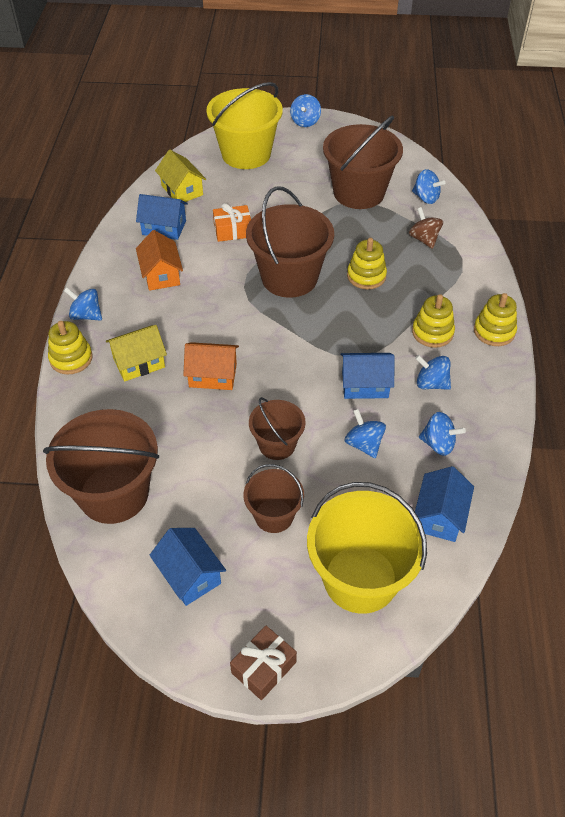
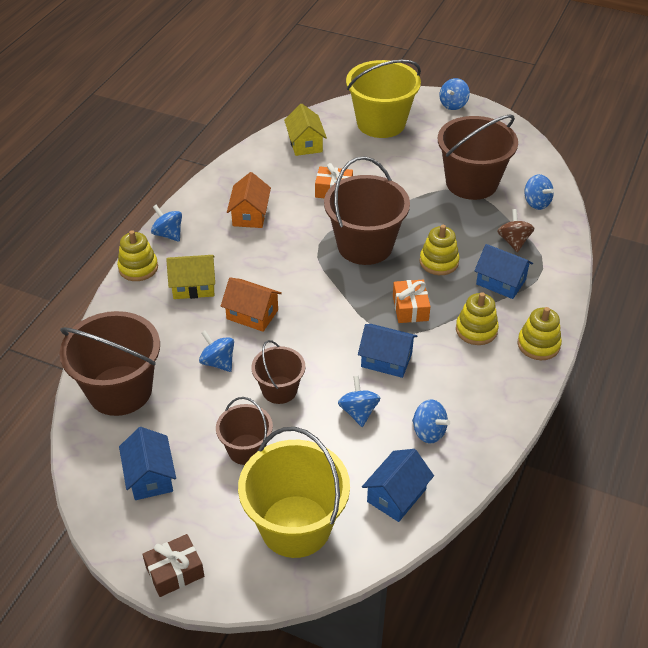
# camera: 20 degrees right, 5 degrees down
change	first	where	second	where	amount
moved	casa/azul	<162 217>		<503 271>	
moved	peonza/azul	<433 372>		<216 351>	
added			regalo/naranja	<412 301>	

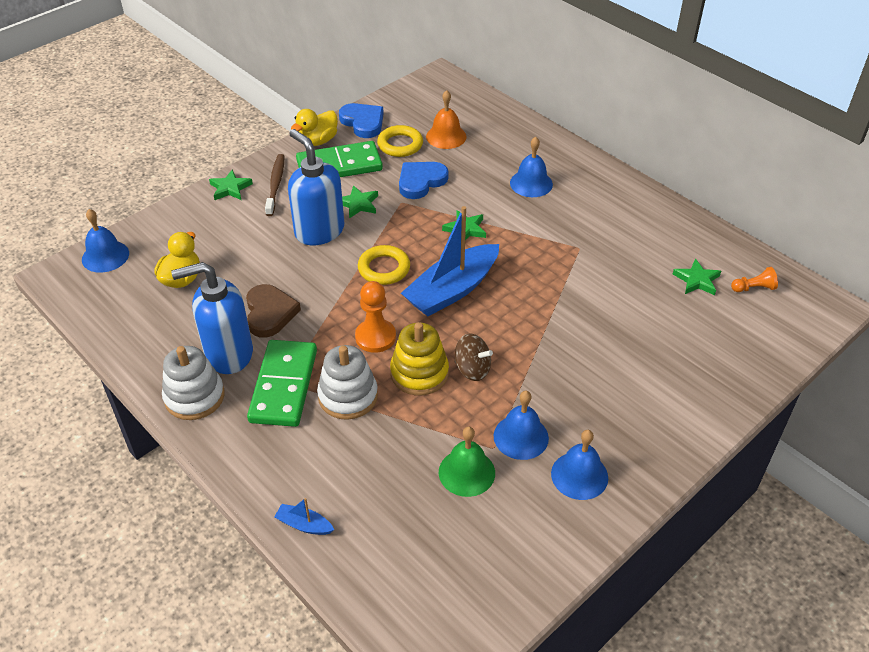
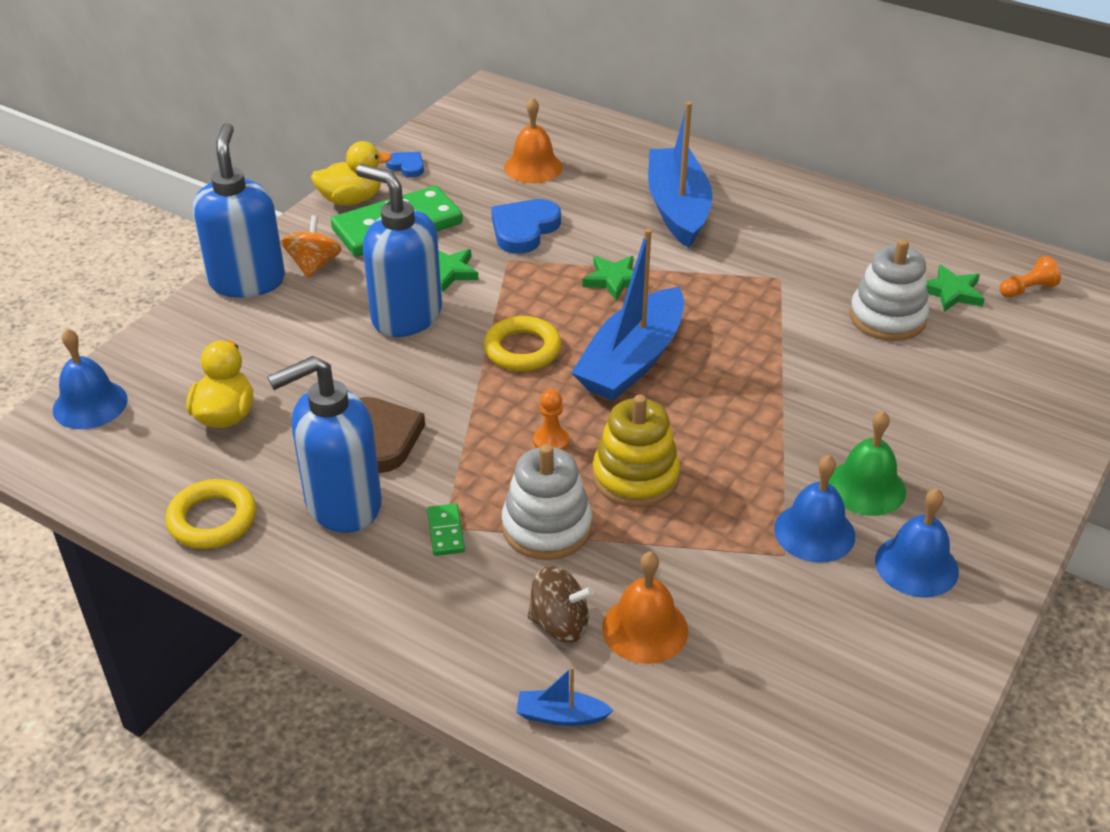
# camera: 15 degrees left, 5 degrees down
change	first	where	second	where	amount
resized	corazón/azul	<361 120>		<405 164>	x0.56
turned	pato/amarillo	<314 127>		<351 173>	135 degrees counterclockwise
moved	anillo/amarillo	<400 141>		<210 514>	
replaced	campana/azul	<531 167>	barco/azul	<680 175>	
replaced	cepillo de dientes/marrón	<274 185>	peonza/naranja	<311 246>	
replaced	estrella/verde	<231 184>	dispensador de jabón/azul	<239 210>	
resized	peón/naranja	<375 317>		<551 419>	x0.60
moved	peonza/marrón	<473 357>		<561 604>	
resized	ficha de dominó/verde	<282 383>		<446 529>	x0.41
moved	juguete apilable/blanco	<193 383>		<889 290>	
moved	campana/verde	<467 461>		<867 463>	
added			campana/naranja	<645 607>	

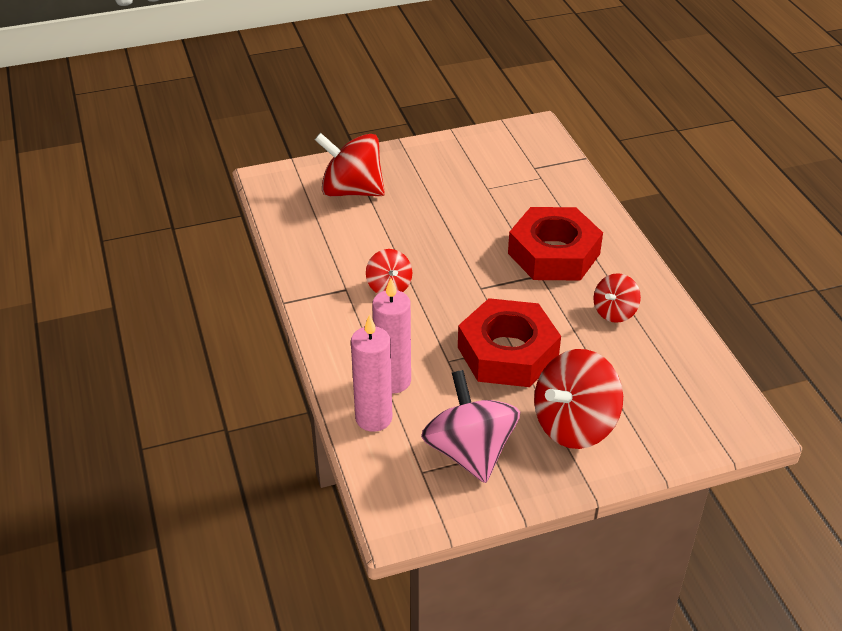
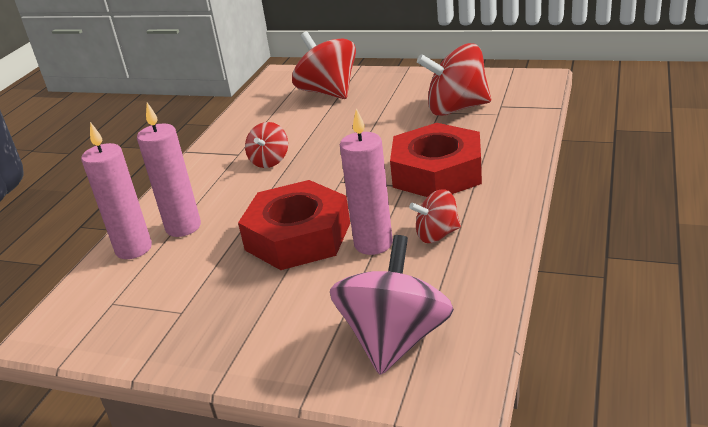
# camera: 40 degrees right, 10 degrees down
change	first	where	second	where	amount
moved	peonza/rojo	<578 399>		<454 79>	
moved	peonza/rosa	<470 426>		<392 305>	
added			vela/rosa	<366 181>	

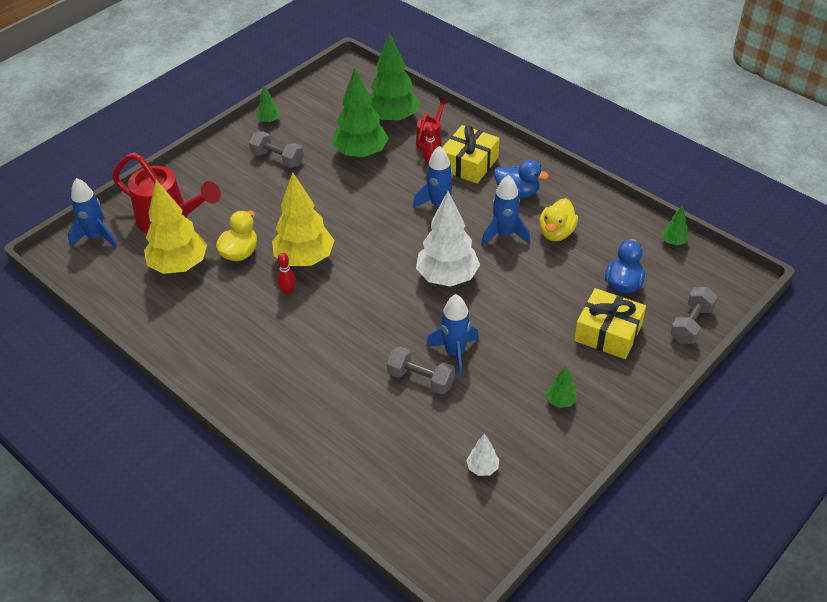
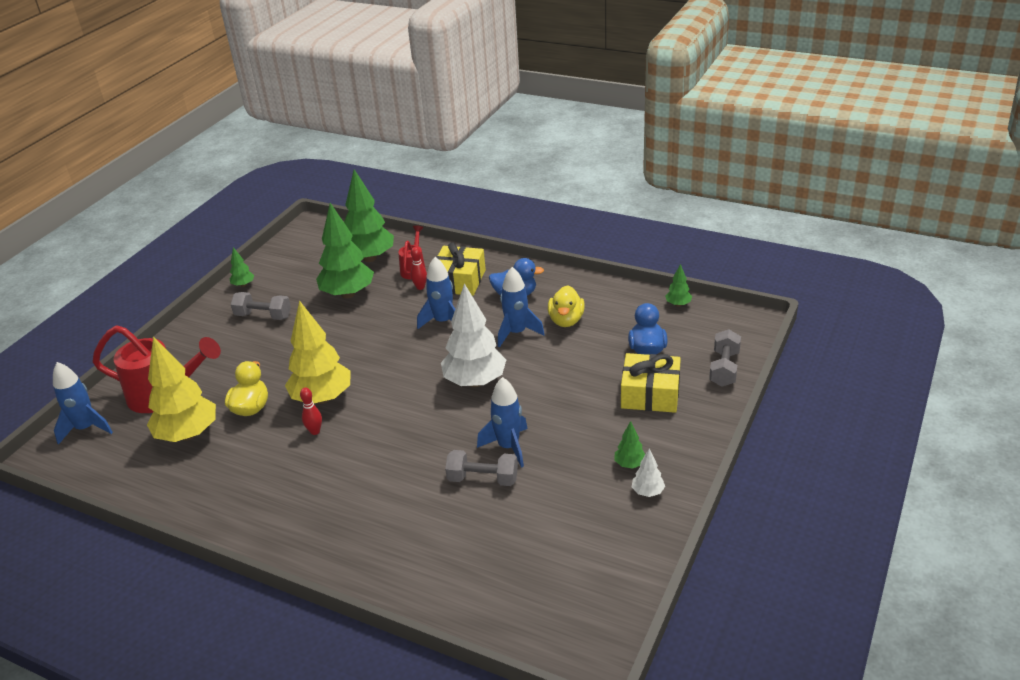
# camera: 15 degrees left, 10 degrees down
change	first	where	second	where	amount
moved	árbol/blanco	<482 455>		<648 472>	

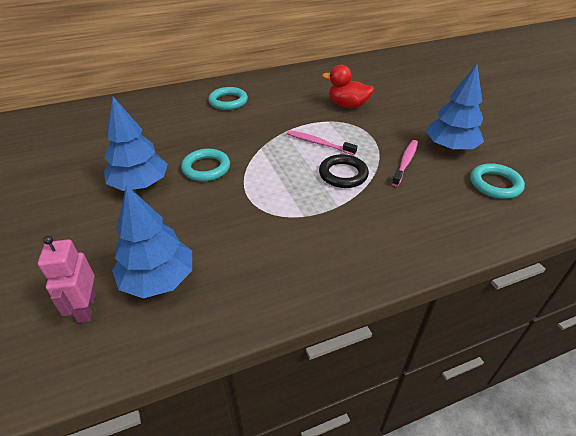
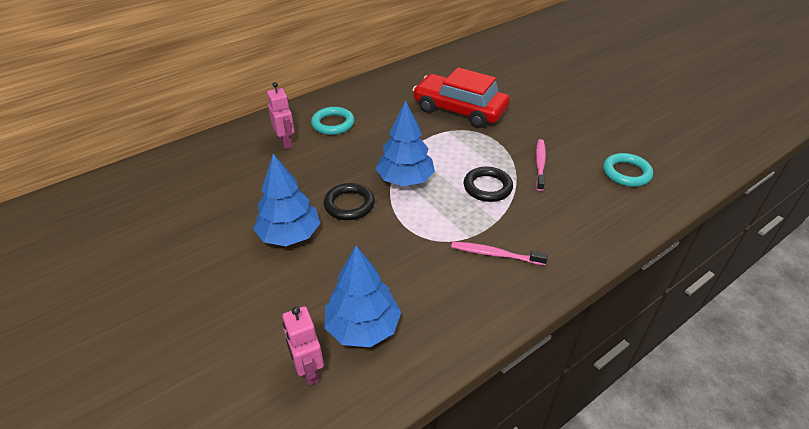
# camera: 15 degrees left, 0 degrees up
change	first	where	second	where	amount
moved	árbol/azul	<455 107>		<405 143>	
replaced	pato/rojo	<348 86>	coche/rojo	<461 97>	
moved	cepillo de dientes/rosa	<321 142>		<499 253>	
recoloured	anillo/turquesa	<205 165>	anillo/negro	<349 201>	
added			robot/rosa	<281 115>	

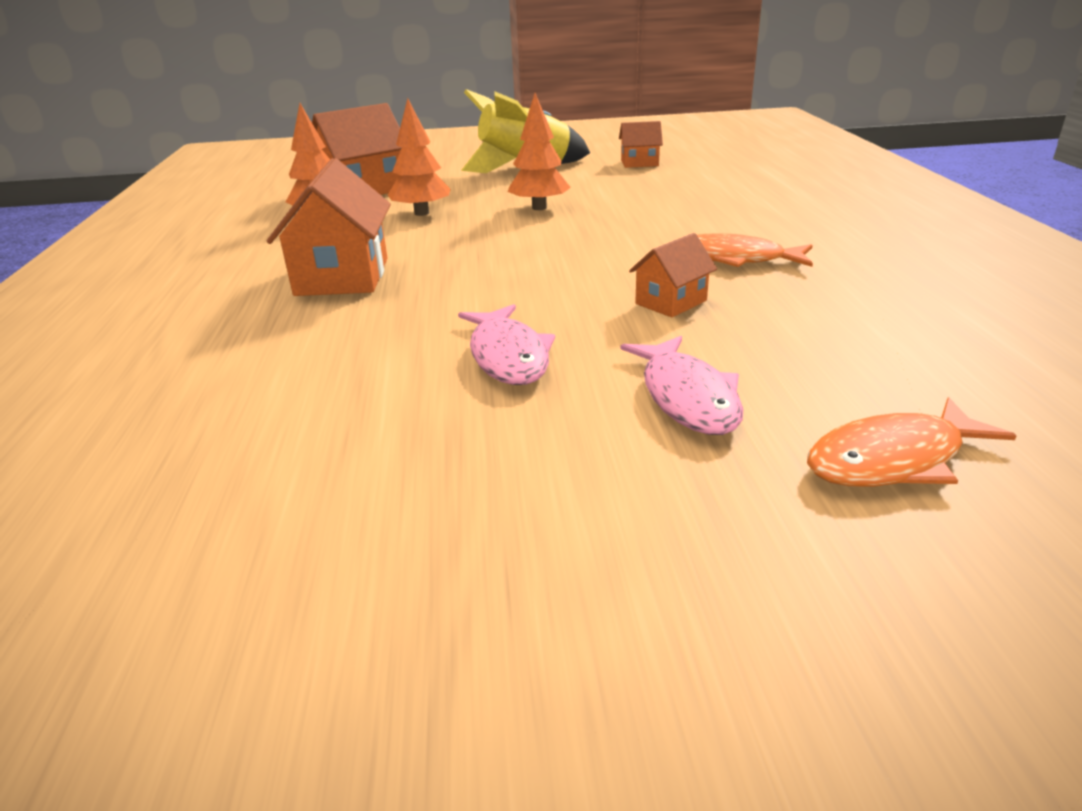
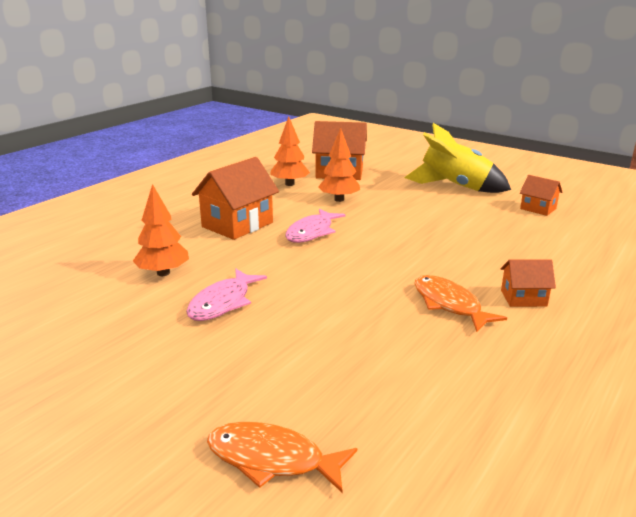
# camera: 40 degrees right, 5 degrees down
change	first	where	second	where	amount
moved	árbol/naranja	<539 151>		<161 230>	
moved	casa/naranja	<673 275>		<528 283>	
moved	pez/rosa	<681 385>		<315 225>	

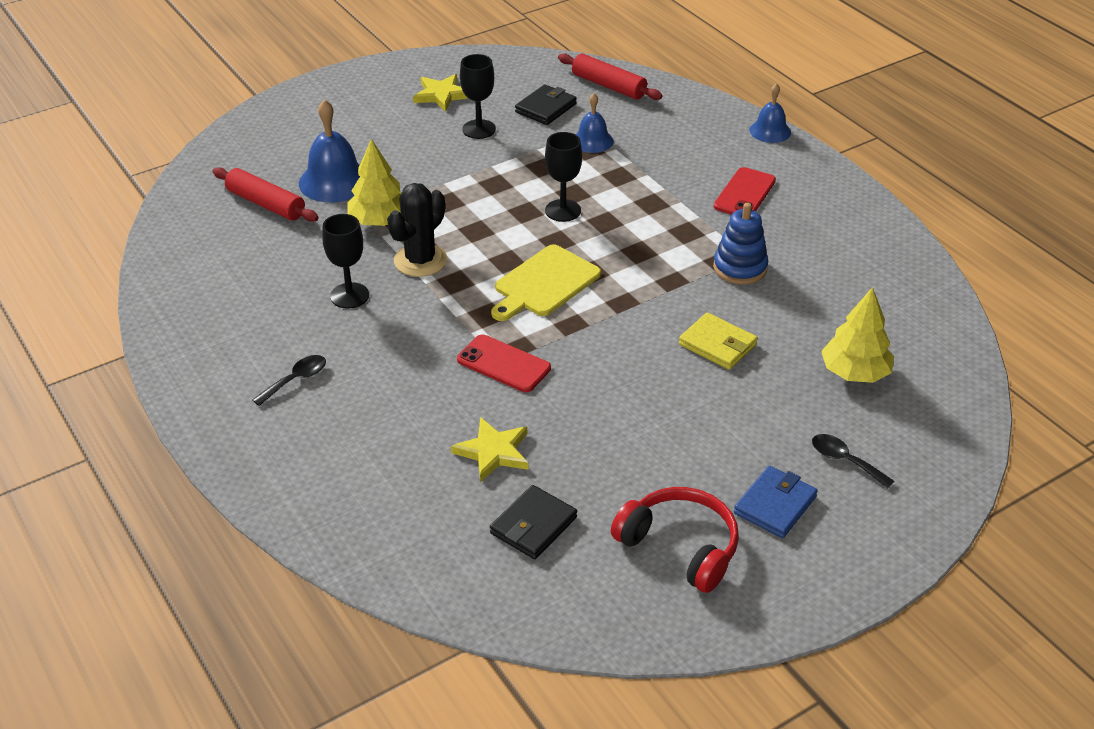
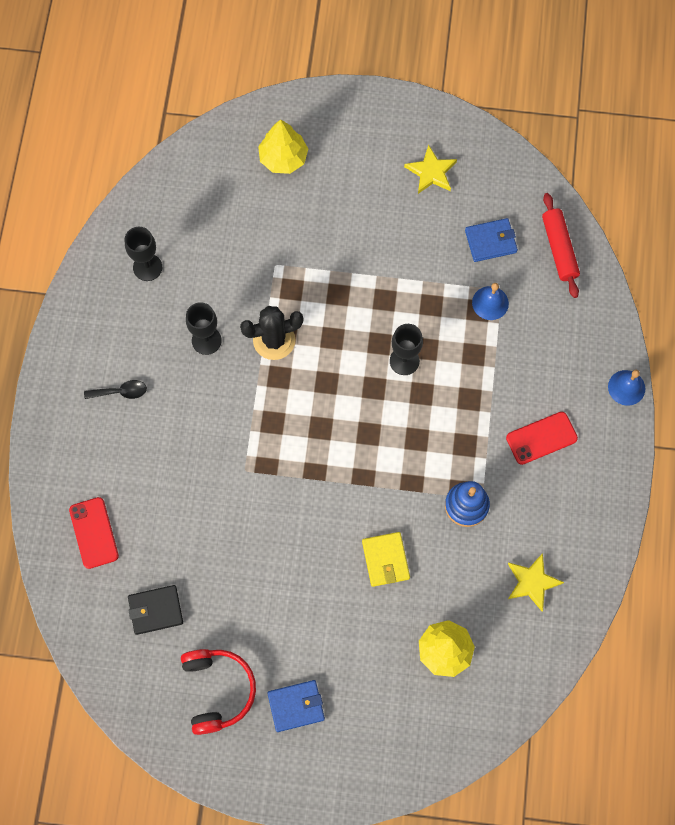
# camera: 40 degrees right, 30 degrees up
change	first	where	second	where	amount
moved	copa/negro	<478 96>		<143 254>	
recoloured	cartera/negro	<546 104>	cartera/azul	<491 240>	
removed	campana/azul	<329 151>			
moved	árbol/amarillo	<374 182>		<283 146>	
removed	rodillo/rojo	<266 194>			
removed	tabla de cortar/amarillo	<546 282>			
moved	móvil/rojo	<504 363>		<94 533>	
moved	estrella/amarillo	<489 449>		<536 582>	
removed	cuchara/negro	<853 461>			

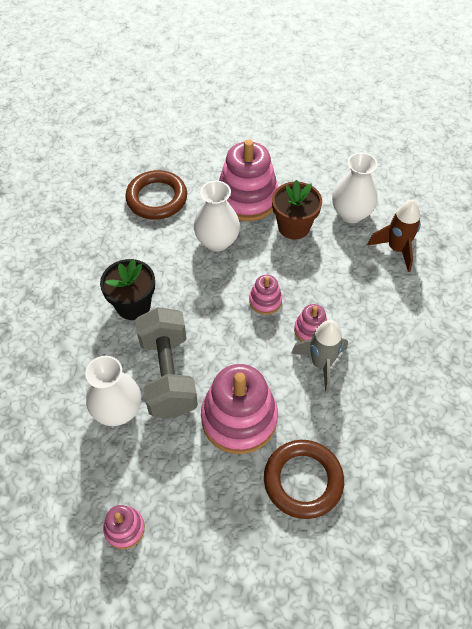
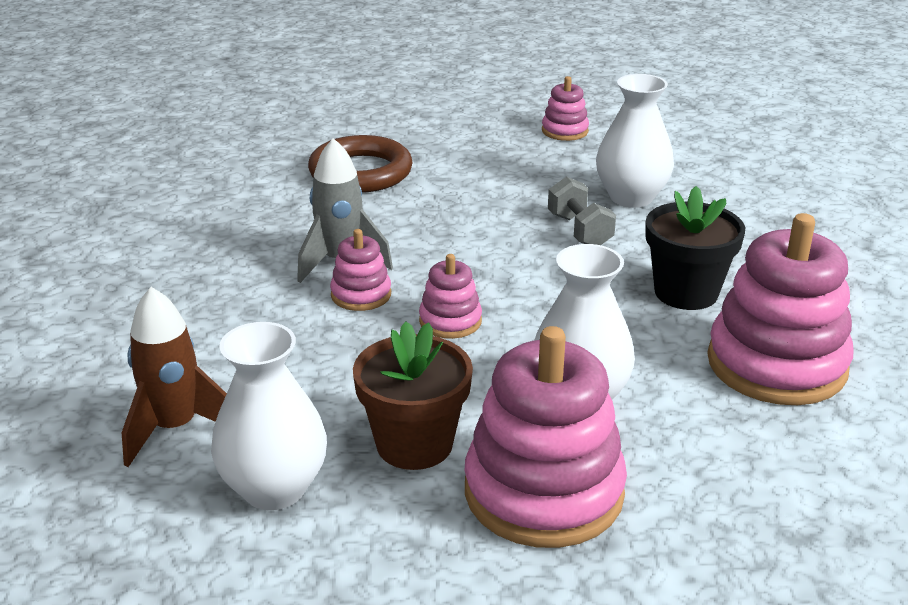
# camera: 170 degrees right, 25 degrees down
change	first	where	second	where	amount
removed	anillo/marrón	<156 195>			
resized	mancuerna/gris	<166 362>		<582 210>	x0.52
moved	juguete apilable/rosa	<239 409>		<780 309>	

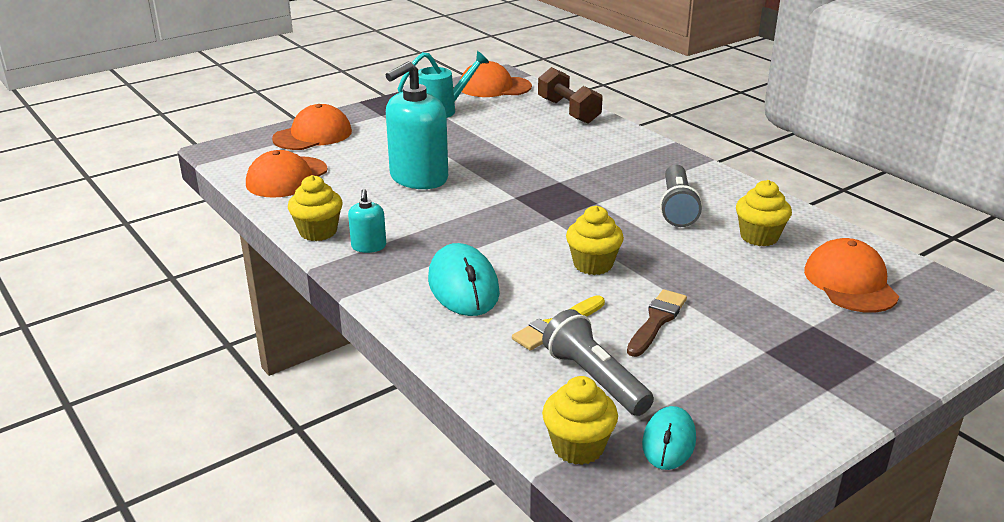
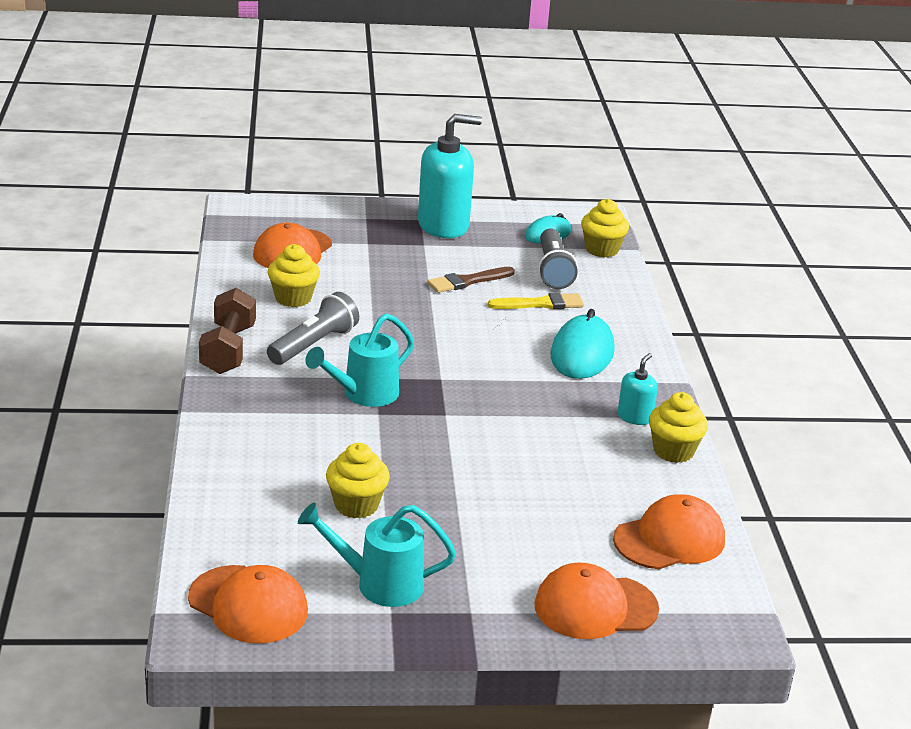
# camera: 150 degrees left, 0 degrees up
change	first	where	second	where	amount
moved	dispensador de jabón/turquesa	<417 125>		<450 176>	
moved	mancuerna/marrón	<570 95>		<227 331>	
moved	magdalena/amarillo	<595 240>		<358 480>	
added			regadera/turquesa	<359 360>	

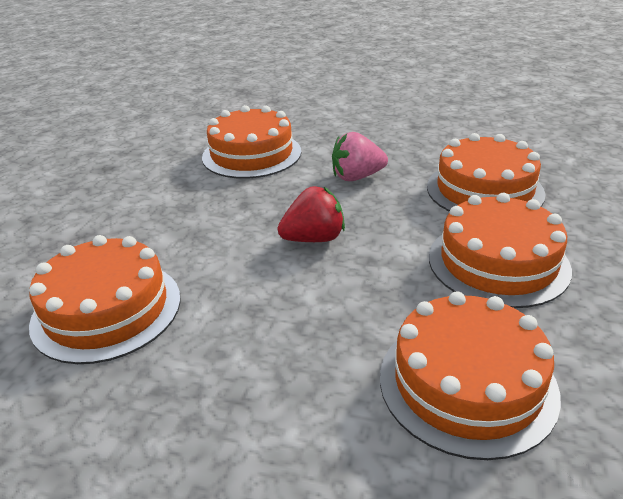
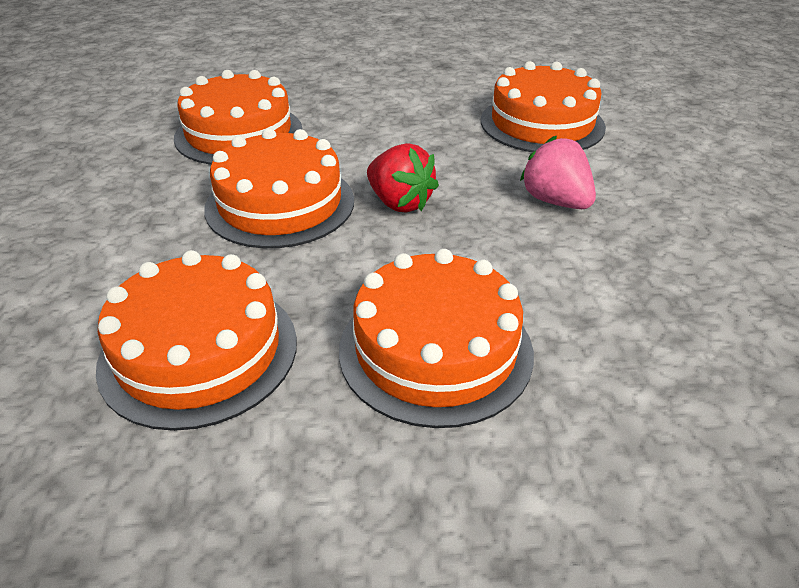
# camera: 65 degrees right, 5 degrees up
change	first	where	second	where	amount
moved	tarta/naranja	<486 172>		<279 188>	

